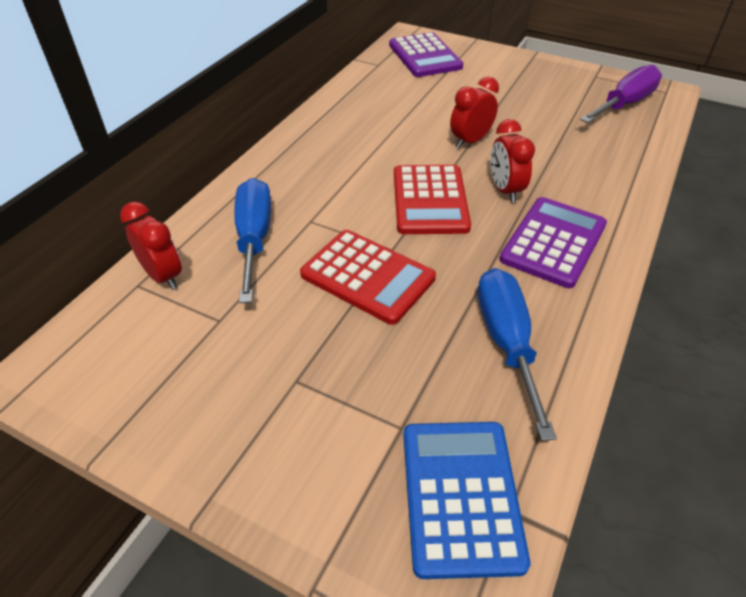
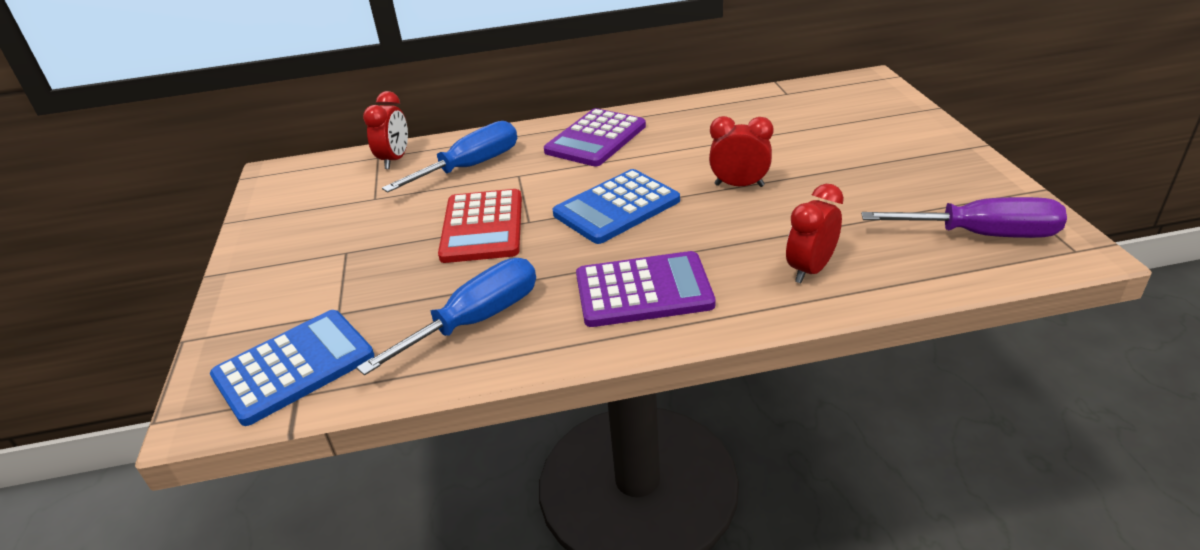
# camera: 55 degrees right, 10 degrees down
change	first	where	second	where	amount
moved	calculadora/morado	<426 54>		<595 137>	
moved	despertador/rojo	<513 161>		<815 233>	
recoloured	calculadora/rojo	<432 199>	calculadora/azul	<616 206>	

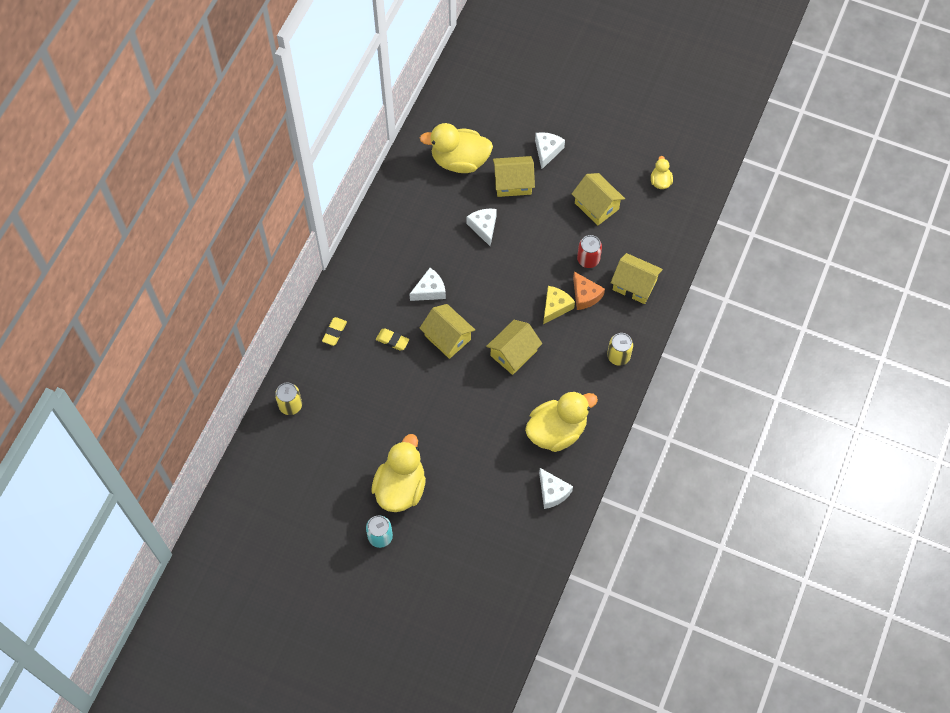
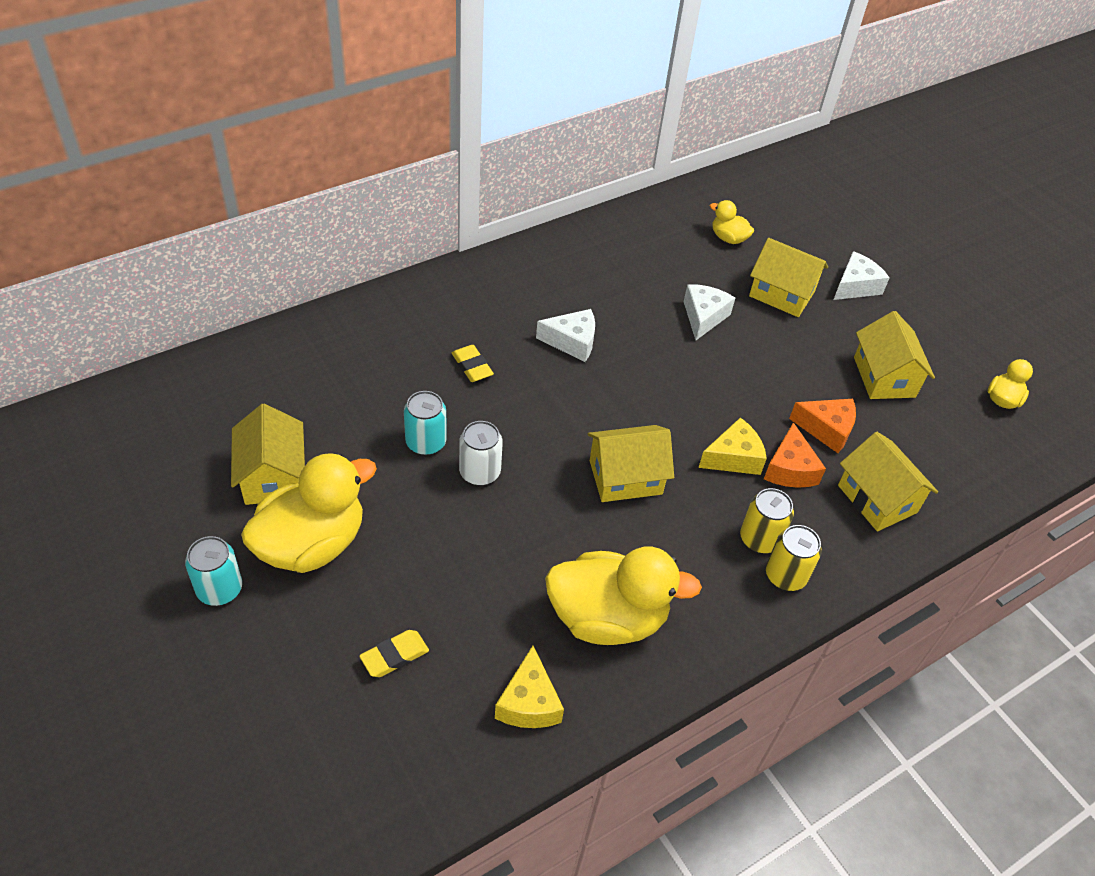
# camera: 30 degrees right, 15 degrees down
change	first	where	second	where	amount
resized	pato/amarillo	<456 148>		<732 222>	x0.48
replaced	lata/rojo	<589 251>	queso/naranja	<822 426>	
moved	casa/amarillo	<447 331>		<268 454>	
moved	goma de borrar/amarillo	<334 331>		<394 653>	
moved	lata/amarillo	<288 399>		<767 520>	
recoloured	queso/blanco	<556 488>	queso/amarillo	<529 687>	
added			lata/turquesa	<425 423>	
added			lata/blanco	<481 453>	

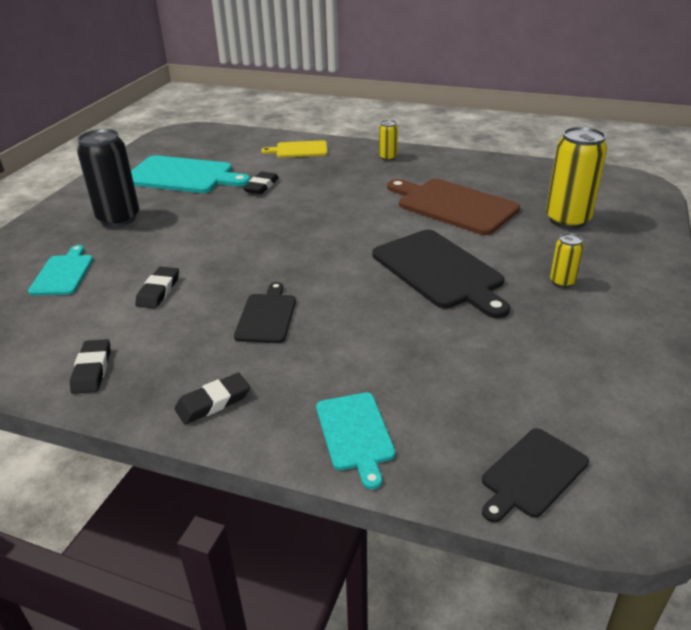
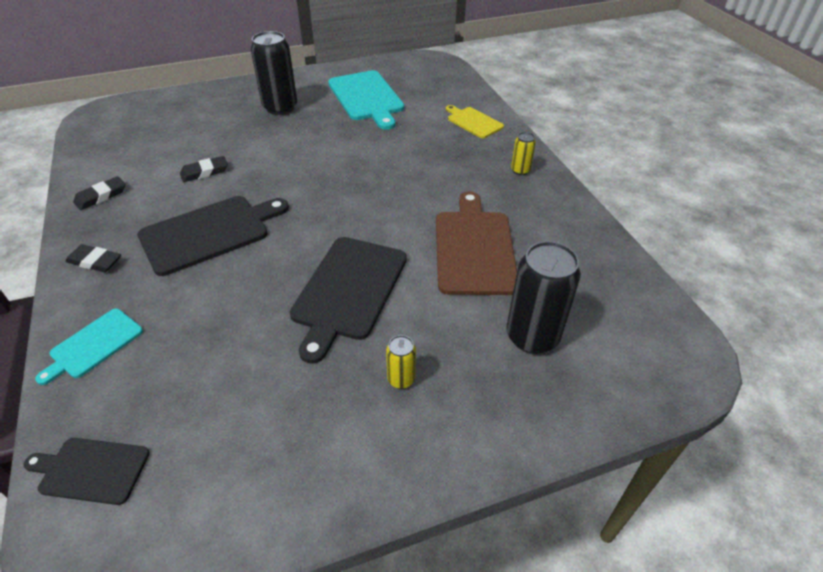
# camera: 50 degrees right, 10 degrees up
change	first	where	second	where	amount
recoloured	lata/amarillo	<577 178>	lata/negro	<543 297>	
removed	goma de borrar/negro	<261 183>			
removed	tabla de cortar/turquesa	<60 270>			
resized	tabla de cortar/negro	<265 312>		<213 236>	x1.77

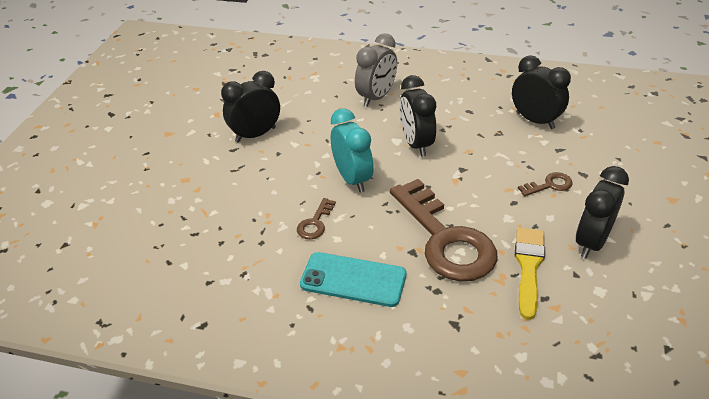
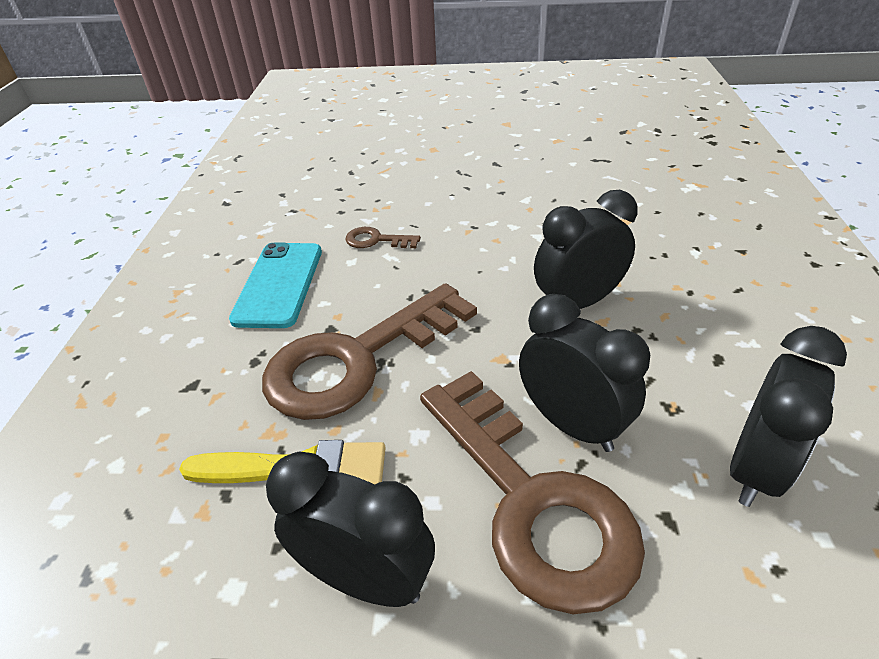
# camera: 80 degrees right, 0 degrees up
change	first	where	second	where	amount
removed	despertador/gris	<376 70>			
moved	despertador/negro	<250 107>		<584 373>	
removed	despertador/turquesa	<352 150>			
resized	llave/marrón	<545 184>		<532 492>	x2.43

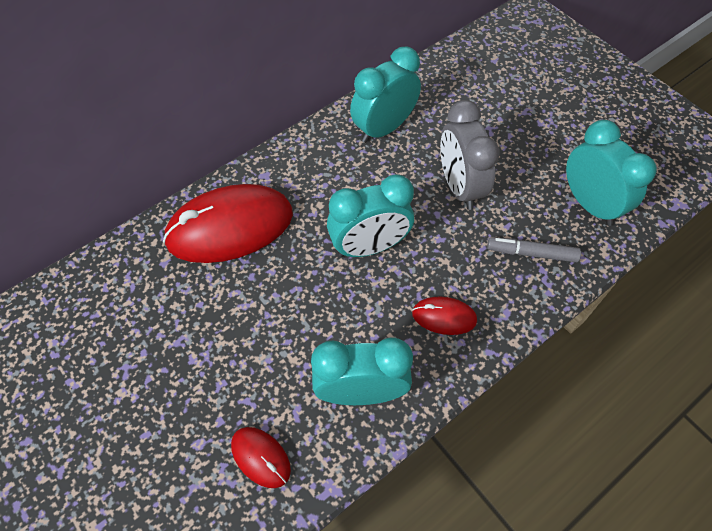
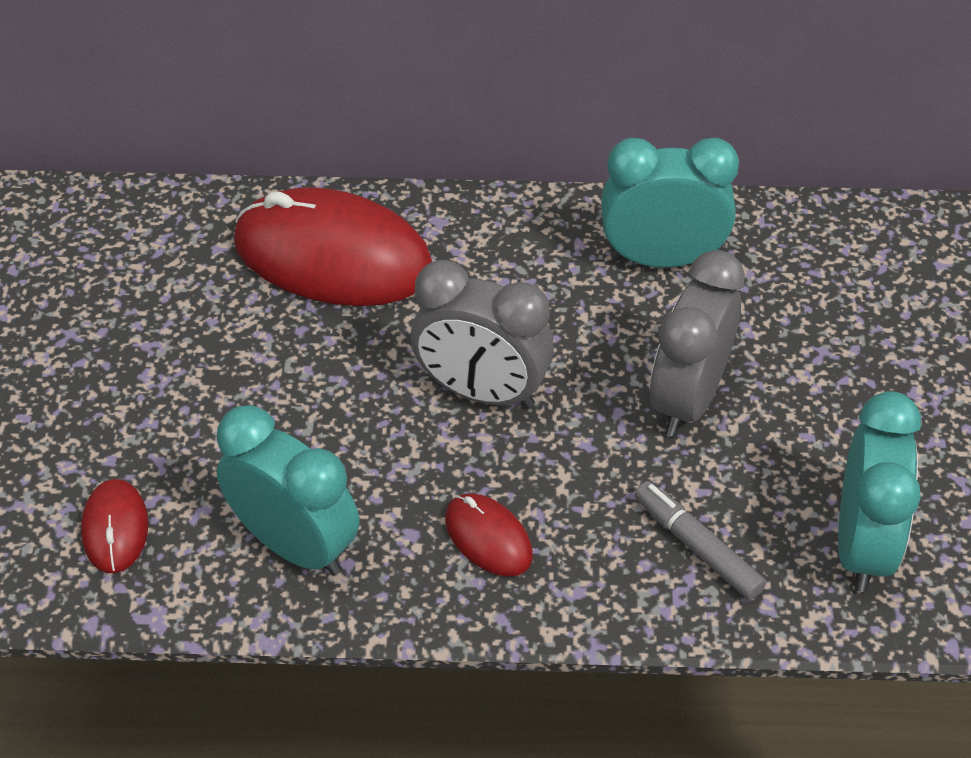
# camera: 40 degrees right, 10 degrees down
change	first	where	second	where	amount
recoloured	despertador/turquesa	<370 215>	despertador/gris	<482 334>	

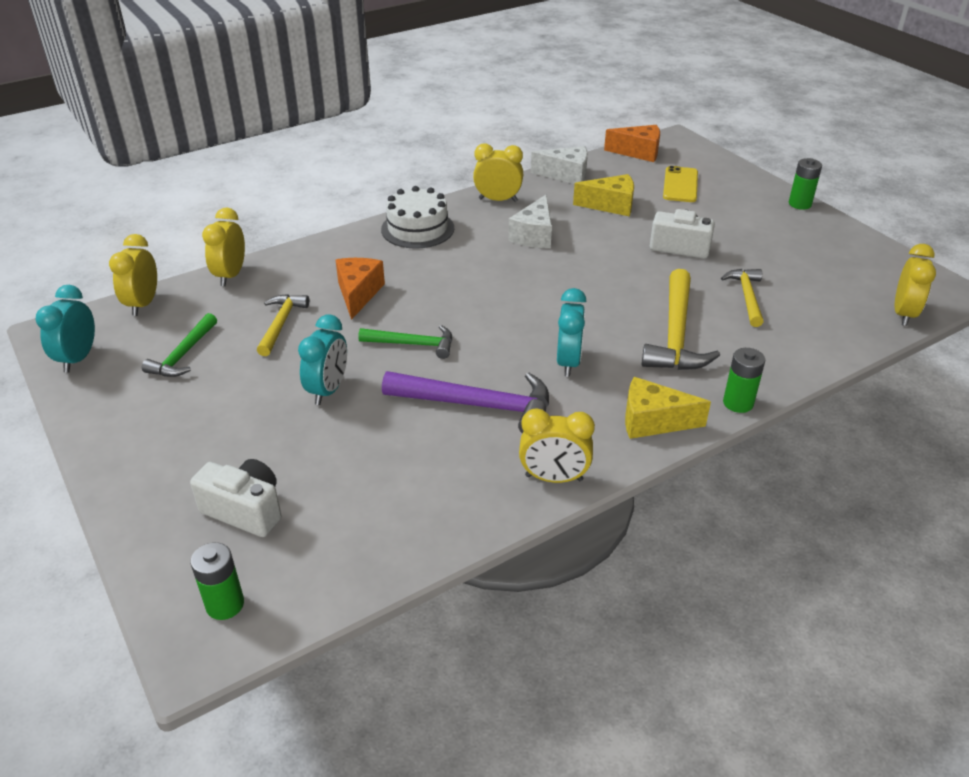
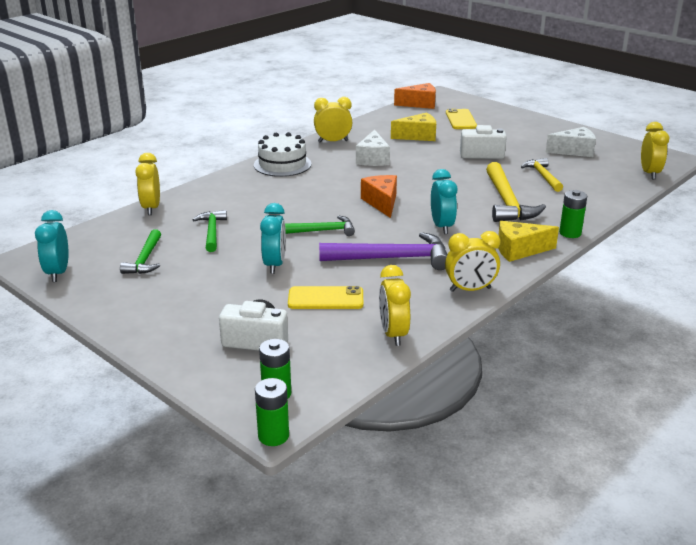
# camera: 15 degrees left, 10 degrees down
change	first	where	second	where	amount
moved	queso/blanco	<559 165>		<571 142>	
moved	pila/verde	<805 184>		<272 412>	
moved	despertador/amarillo	<133 275>		<395 305>	
moved	queso/naranja	<360 289>		<379 196>	
recoloured	martillo/amarillo	<283 325>	martillo/verde	<210 231>	
added			móvil/amarillo	<325 297>	

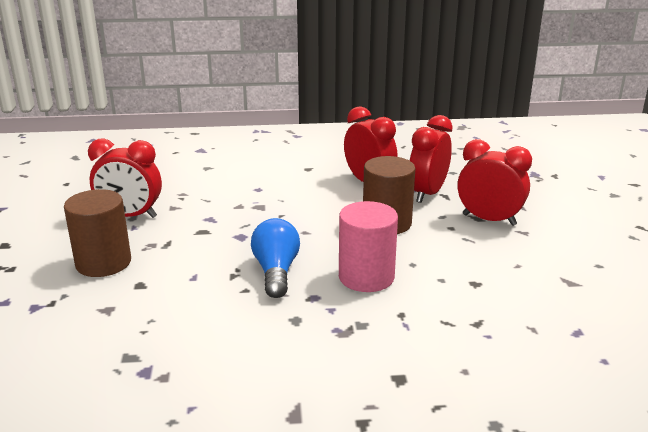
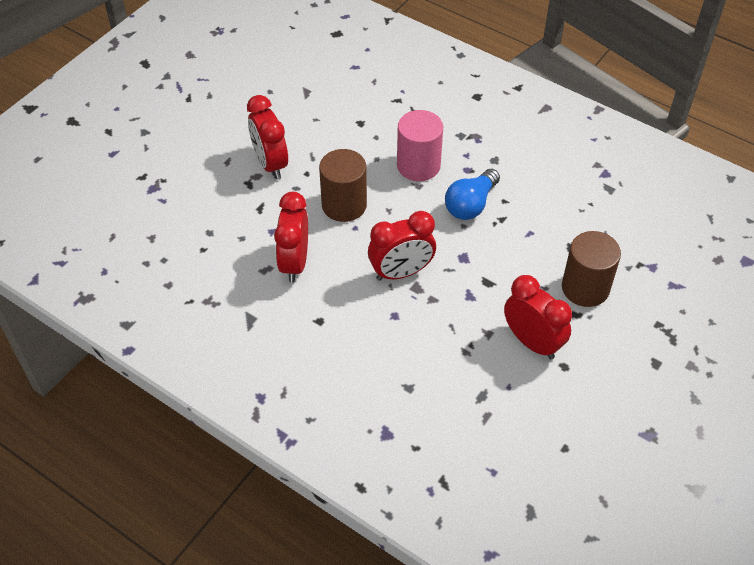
# camera: 140 degrees left, 25 degrees up
change	first	where	second	where	amount
moved	despertador/rojo	<430 159>		<402 246>	

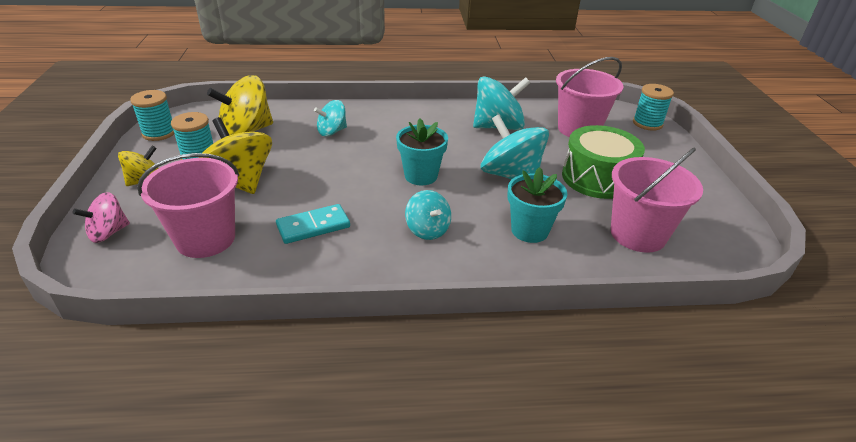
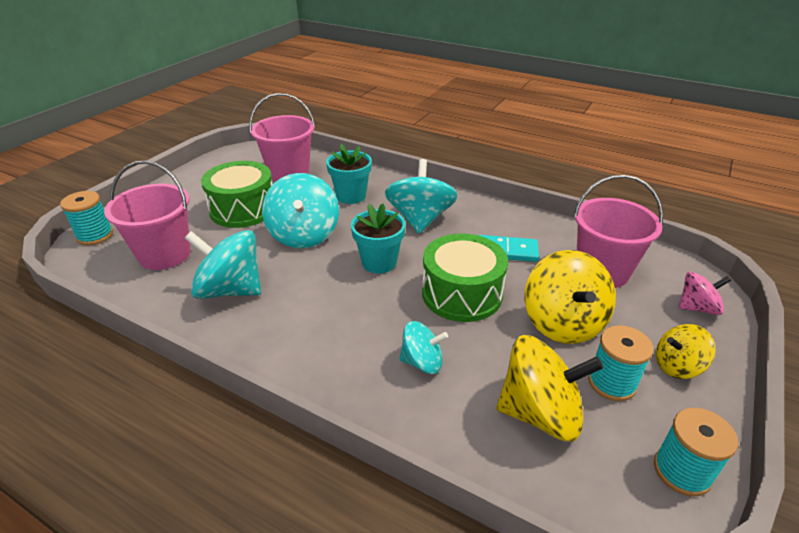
# camera: 145 degrees left, 0 degrees up
change	first	where	second	where	amount
resized	peonza/turquesa	<428 215>		<421 196>	x1.73
added			tambor/verde	<465 277>	

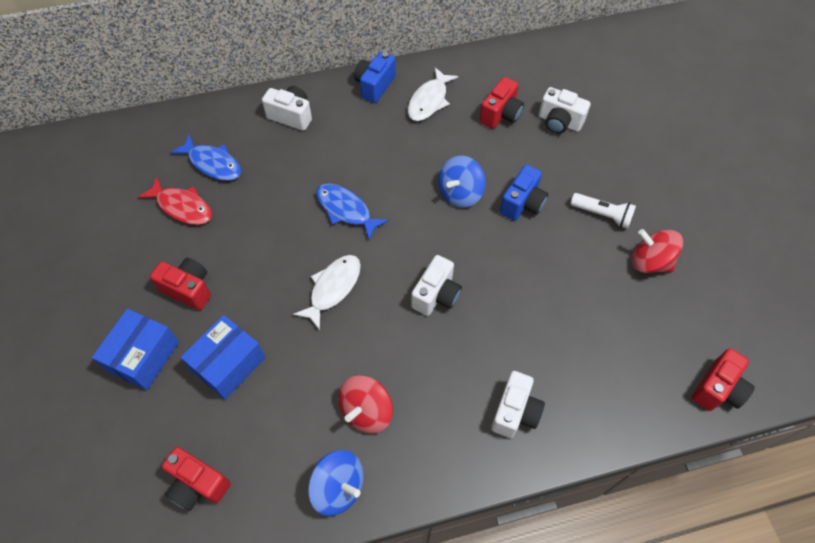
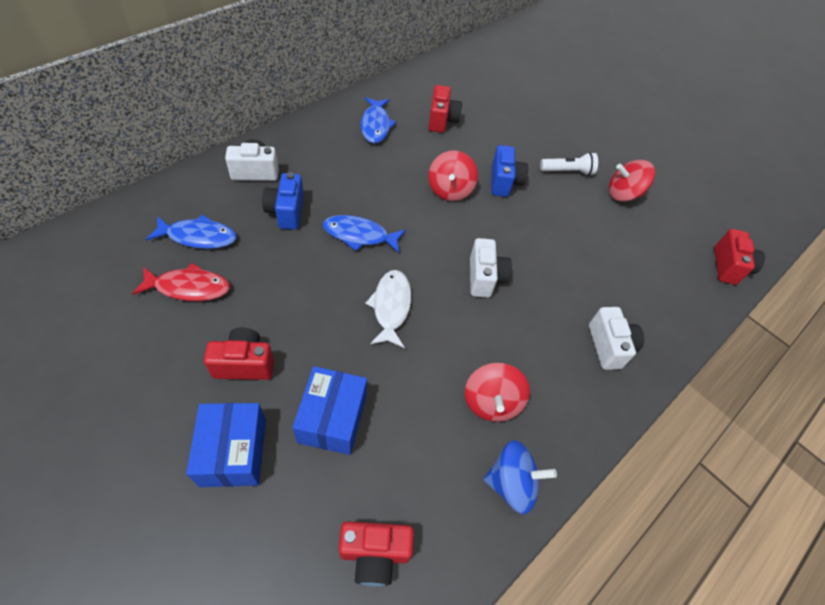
# camera: 35 degrees left, 5 degrees down
change	first	where	second	where	amount
moved	cámara/azul	<375 77>		<283 200>	
recoloured	pez/blanco	<433 94>	pez/azul	<378 120>	
removed	cámara/blanco	<565 110>			
recoloured	peonza/azul	<462 182>	peonza/rojo	<453 175>	

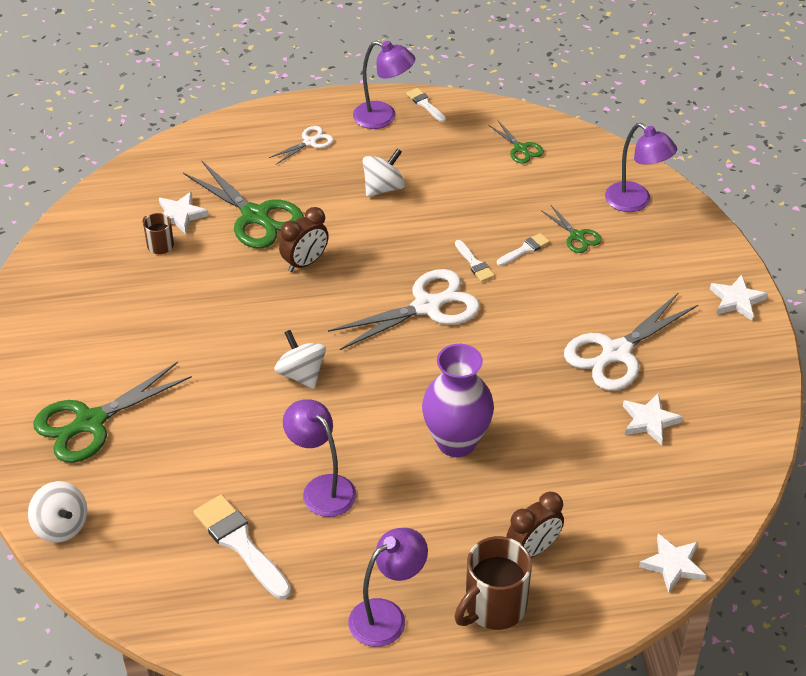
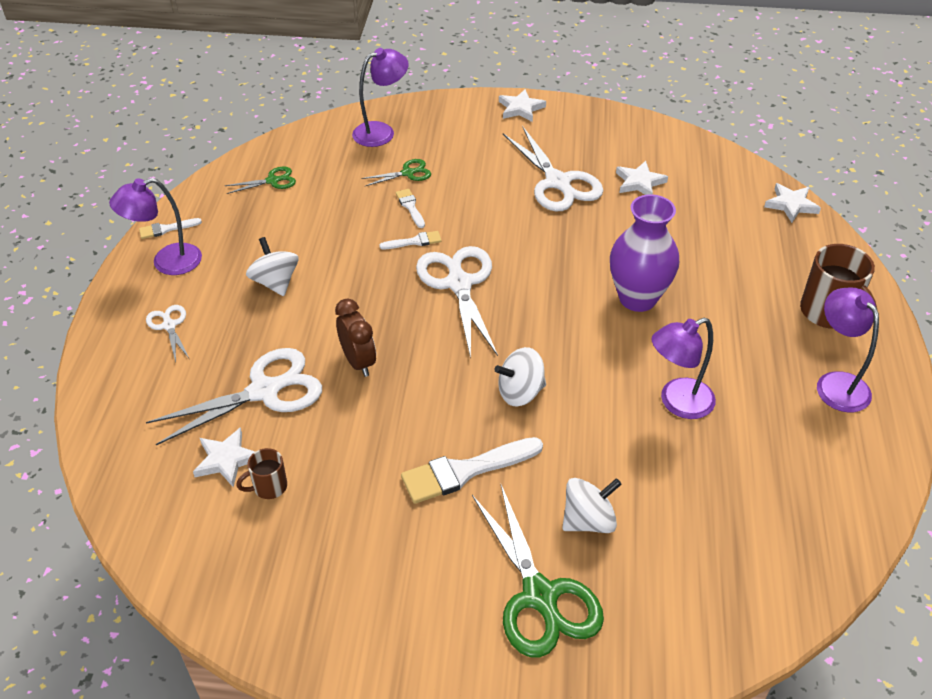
# camera: 75 degrees left, 0 degrees up
change	first	where	second	where	amount
turned	lámpara/morado	<384 85>		<155 226>	150 degrees counterclockwise
recoloured	tijeras/verde	<243 204>	tijeras/blanco	<234 396>	
moved	peonza/blanco	<57 511>		<592 505>	
removed	despertador/marrón	<535 525>			
moved	pincel/blanco	<242 546>		<472 470>	

